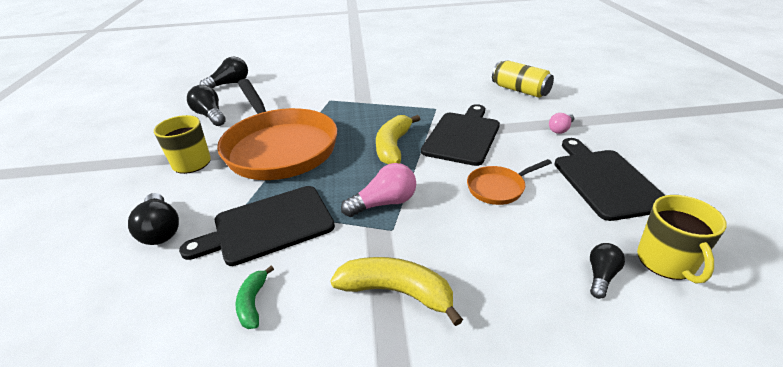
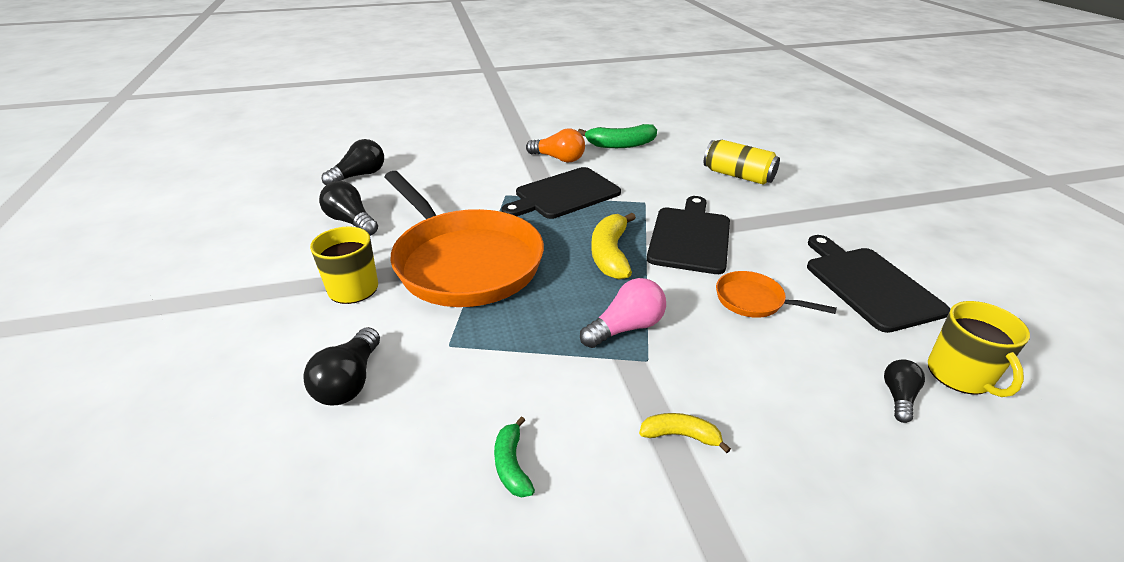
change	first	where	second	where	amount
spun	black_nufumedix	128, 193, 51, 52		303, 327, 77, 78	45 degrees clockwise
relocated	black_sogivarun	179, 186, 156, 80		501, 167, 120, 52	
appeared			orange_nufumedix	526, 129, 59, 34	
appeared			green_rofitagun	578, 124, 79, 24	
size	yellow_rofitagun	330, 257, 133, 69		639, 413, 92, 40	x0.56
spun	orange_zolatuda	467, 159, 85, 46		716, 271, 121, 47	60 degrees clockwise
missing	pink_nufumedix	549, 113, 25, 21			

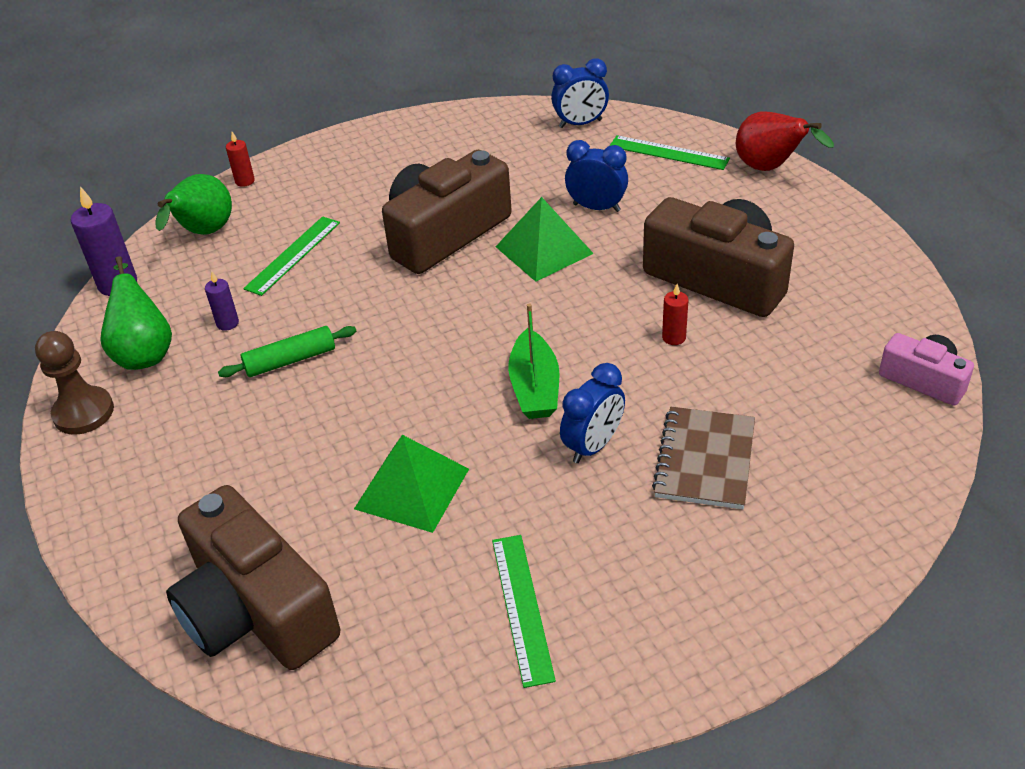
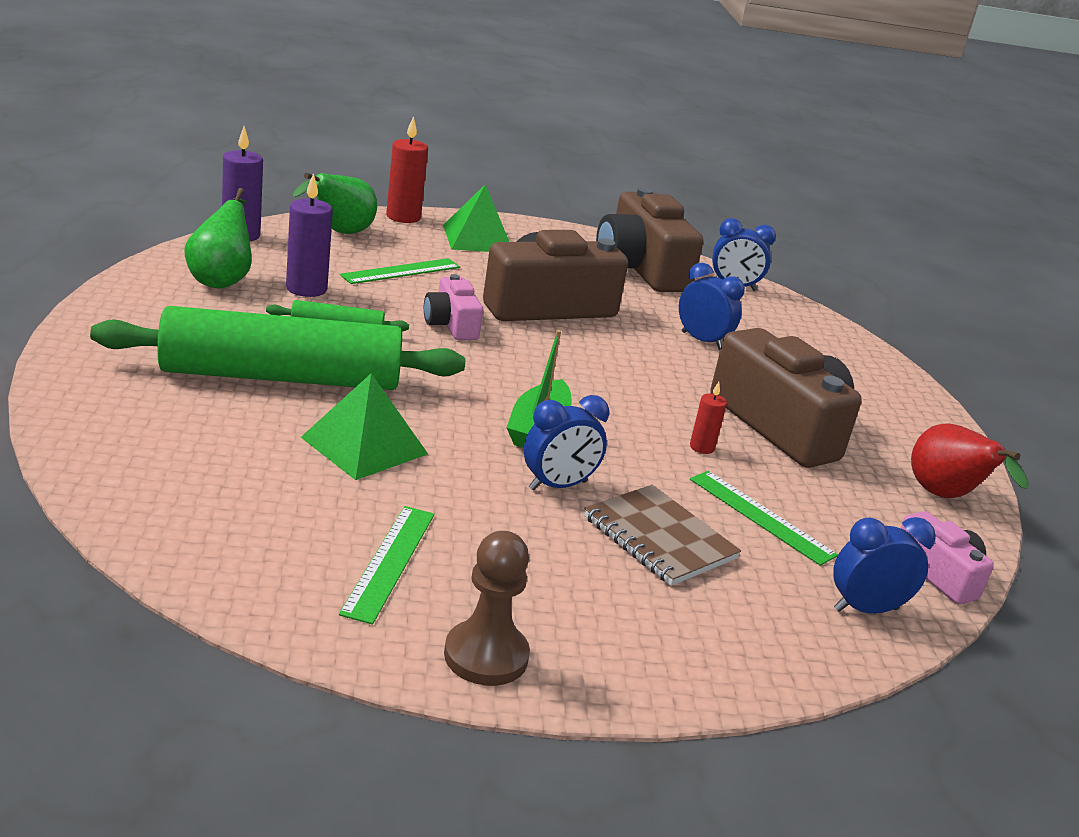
change	first	where	second	where	amount
appeared			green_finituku	90, 306, 375, 84	
size	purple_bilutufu	205, 271, 34, 60		286, 173, 47, 124	x1.83
size	red_bilutufu	226, 132, 29, 55		386, 116, 42, 107	x1.83
appeared			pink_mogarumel	424, 274, 59, 66	
relocated	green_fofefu	496, 197, 98, 85		443, 184, 66, 68	
relocated	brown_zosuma	35, 331, 79, 104		444, 531, 86, 155	
spun	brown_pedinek	652, 407, 103, 102		584, 485, 157, 101	75 degrees counterclockwise
relocated	brown_mogarumel	166, 485, 174, 185		596, 187, 107, 105	
relocated	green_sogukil	609, 135, 121, 35		690, 471, 148, 95	
appeared			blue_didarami	833, 517, 103, 97	
relocated	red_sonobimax	736, 112, 98, 59		911, 423, 118, 75	

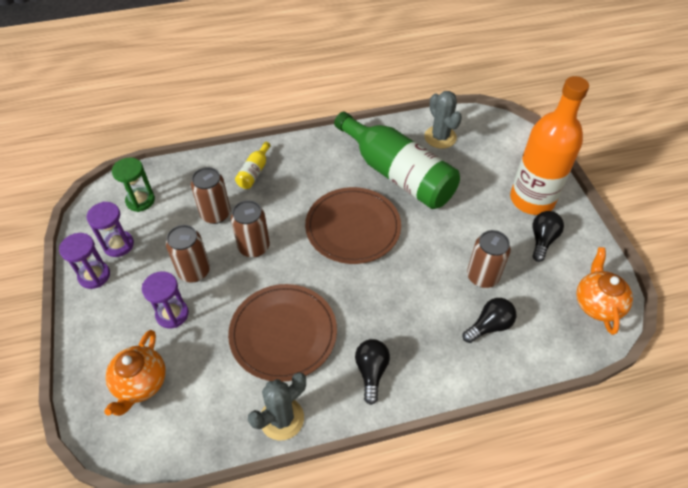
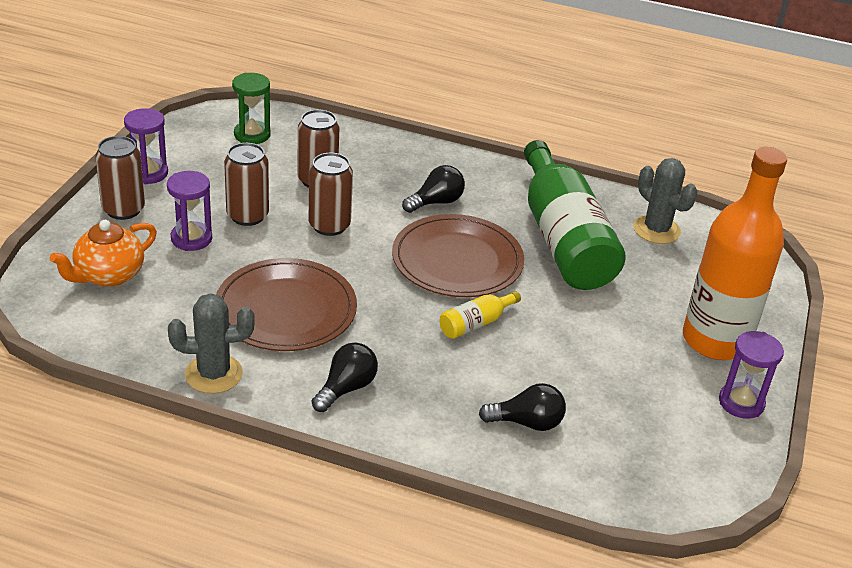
change	first	where	second	where	amount
relocated	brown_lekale	467, 230, 44, 58		95, 136, 50, 84	
relocated	black_nufumedix	532, 211, 32, 51		402, 165, 63, 48	
relocated	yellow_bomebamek	235, 142, 36, 47		439, 291, 82, 48	
spun	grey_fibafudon	424, 91, 38, 58		633, 158, 65, 86	45 degrees counterclockwise
relocated	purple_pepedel	87, 201, 47, 56		719, 331, 65, 88	
missing	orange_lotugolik	576, 247, 57, 88			

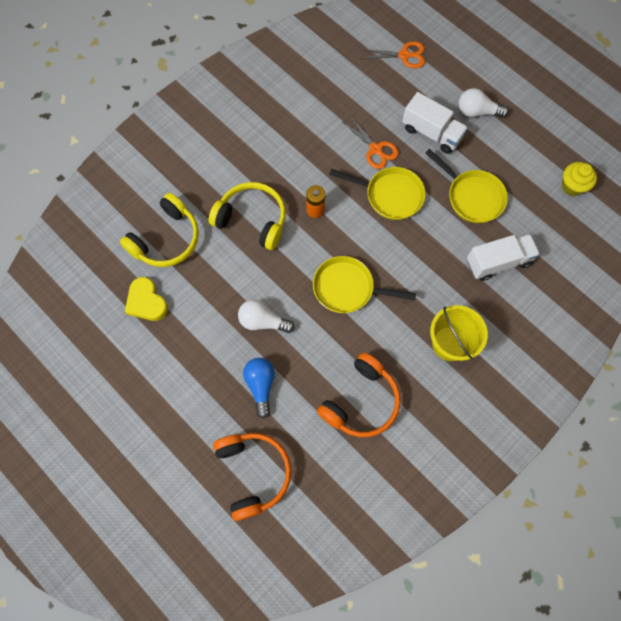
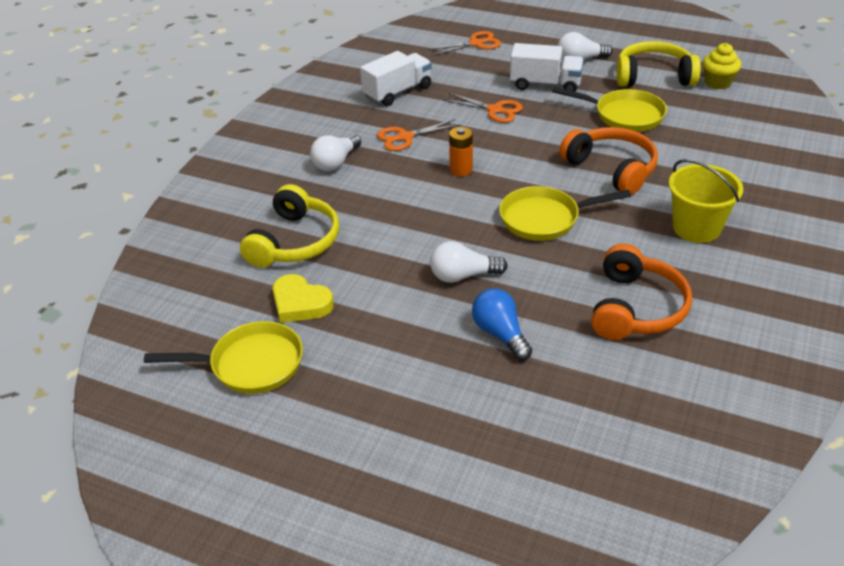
change	first	where	second	where	amount
relocated	yellow_zolatuda	329, 167, 96, 53		144, 321, 159, 73	
appeared			white_nufumedix	310, 134, 51, 37	
relocated	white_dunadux	467, 234, 73, 47		360, 51, 72, 55	
appeared			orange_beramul	377, 119, 83, 32	
relocated	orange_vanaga	213, 433, 78, 88		560, 127, 98, 68	
relocated	yellow_vanaga	209, 182, 77, 68		617, 41, 84, 46	

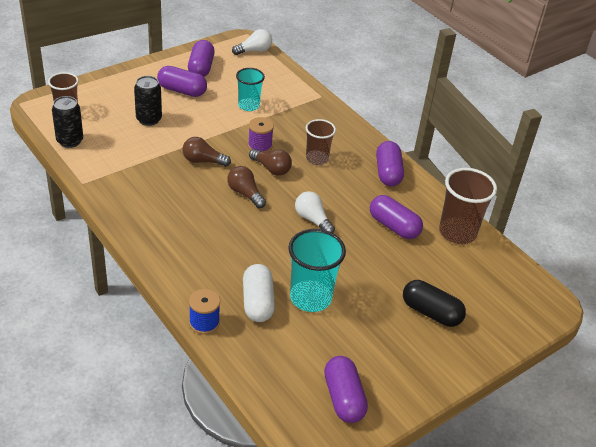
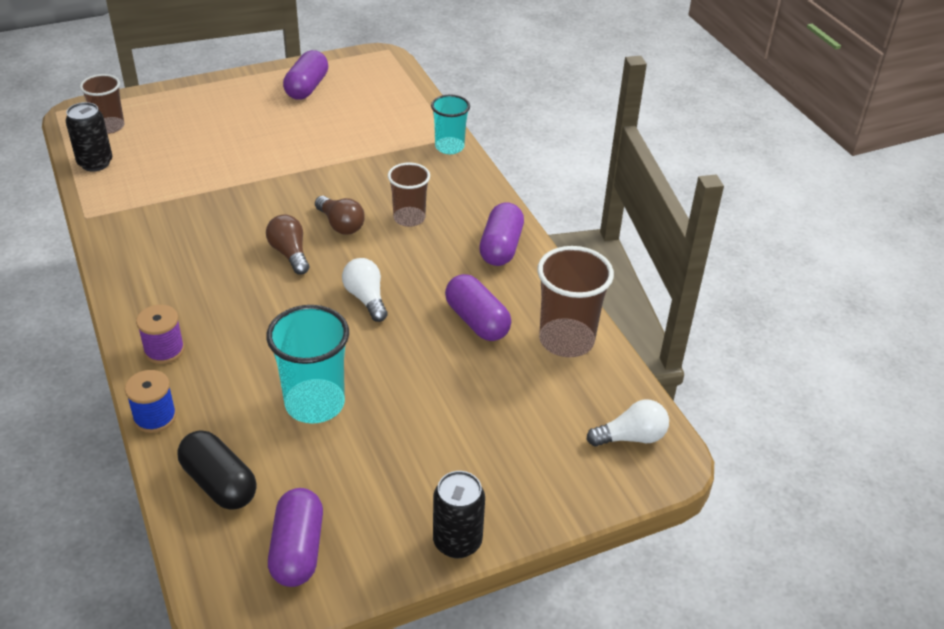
change	first	where	second	where	amount
relocated	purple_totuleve	248, 117, 26, 35		136, 305, 49, 59	
relocated	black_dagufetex	403, 280, 63, 47		177, 430, 80, 80	
relocated	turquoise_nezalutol	236, 68, 29, 43		431, 94, 39, 60	
relocated	black_lekale	134, 76, 28, 50		433, 471, 52, 87	
relocated	white_nufumedix	232, 29, 40, 26		587, 399, 82, 48	
missing	purple_dagufetex	157, 66, 50, 31			
missing	brown_nufumedix	182, 137, 49, 30			
missing	white_dagufetex	243, 264, 32, 58			

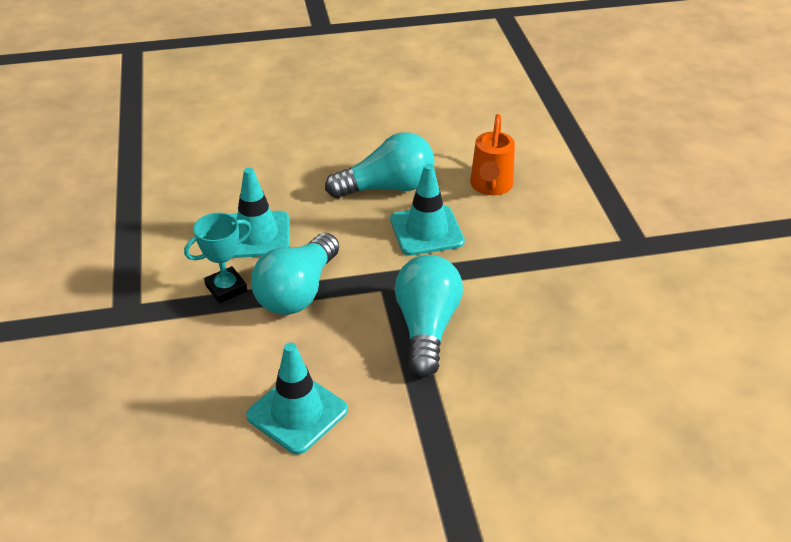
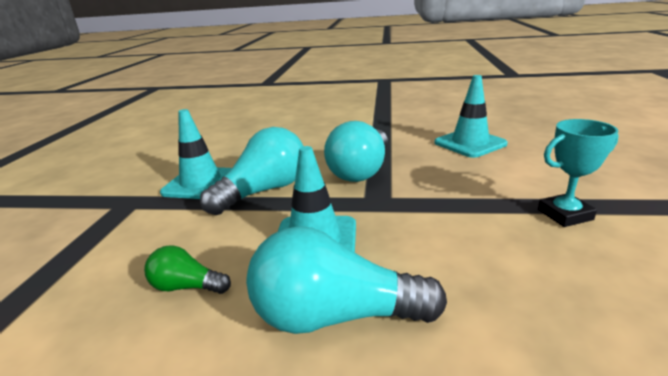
change	first	where	second	where	amount
exchanged	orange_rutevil	470, 114, 45, 81	green_nufumedix	144, 245, 87, 49	
relocated	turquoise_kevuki	230, 168, 60, 90		160, 109, 72, 90	
relocated	turquoise_nufumedix	251, 233, 88, 82		200, 127, 103, 88	

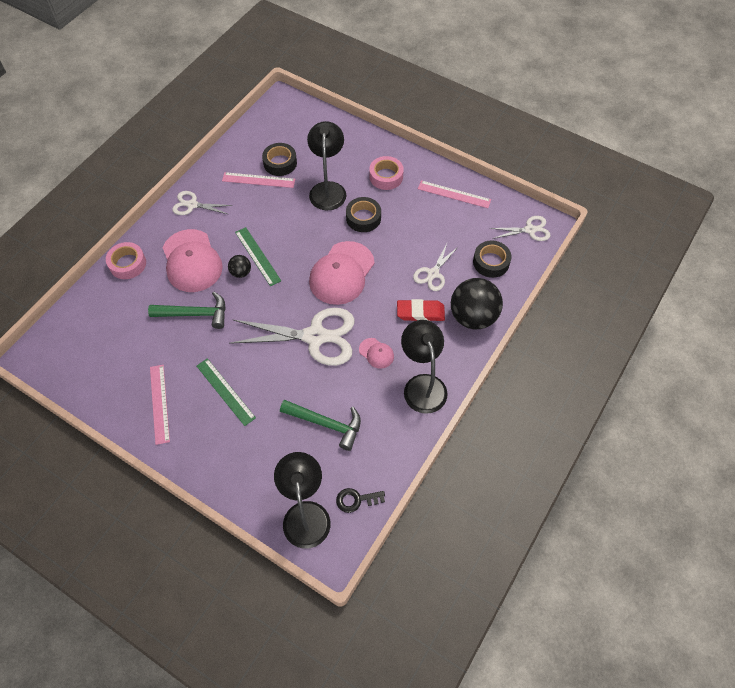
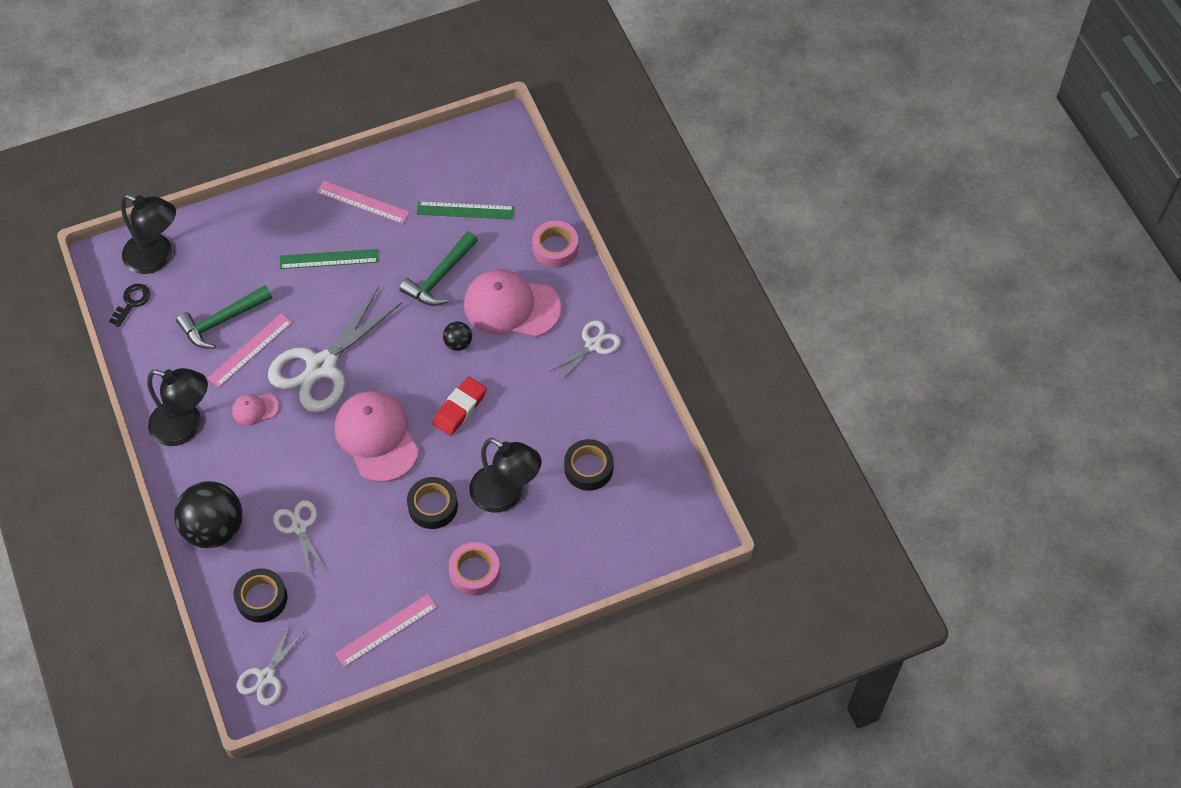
change	first	where	second	where	amount
relocated	pink_sogukil	222, 172, 73, 16		208, 313, 85, 75	
relocated	green_sogukil	235, 227, 46, 59		417, 201, 98, 19	
relocated	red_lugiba	397, 299, 48, 22		433, 376, 54, 60	

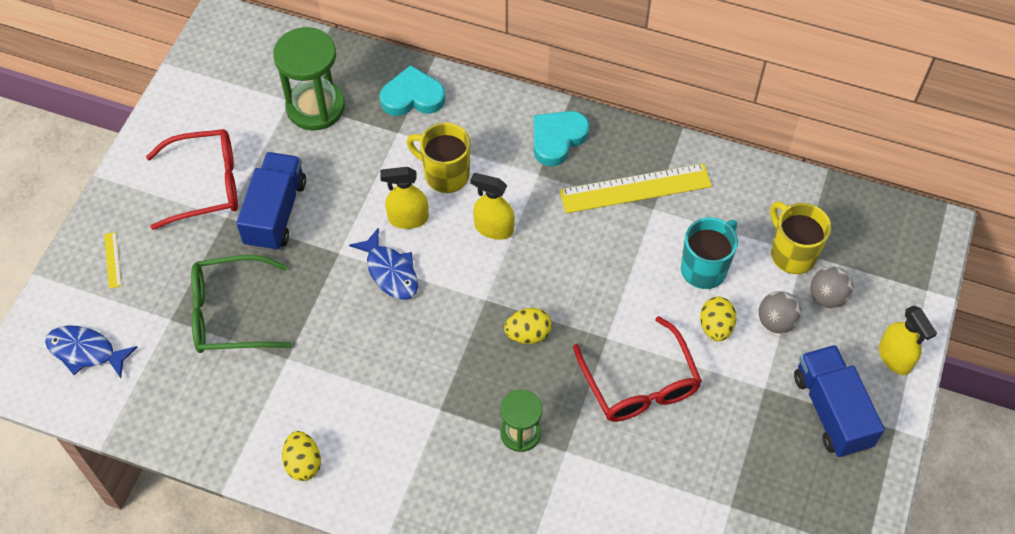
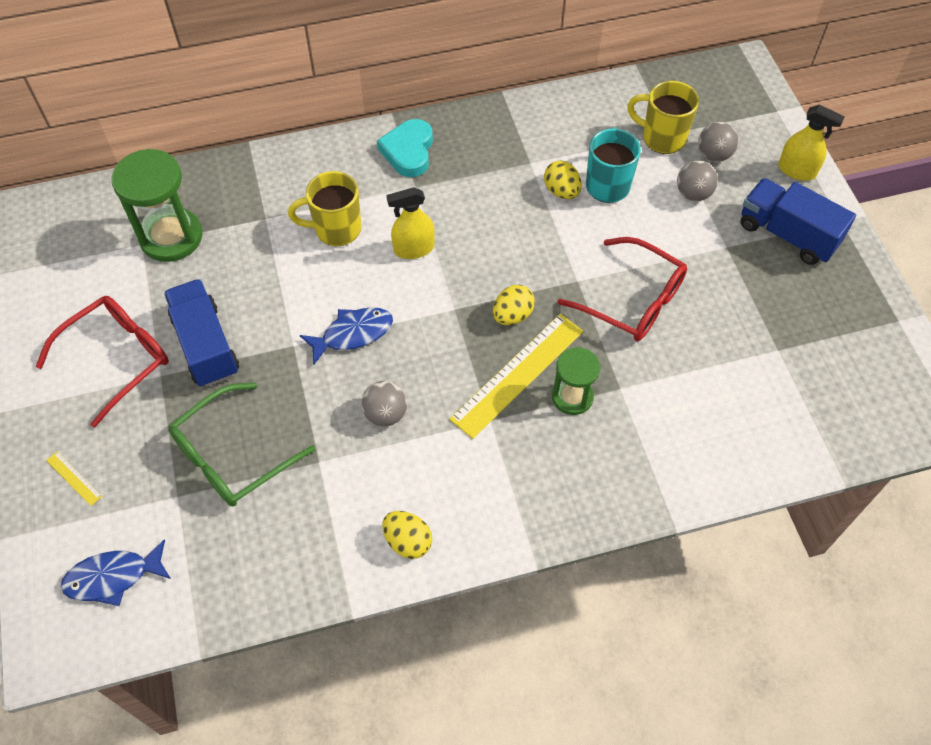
change	first	where	second	where	amount
spun	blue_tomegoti	349, 227, 69, 73		300, 307, 93, 58	45 degrees counterclockwise
appeared			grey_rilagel	361, 381, 46, 46	
relocated	yellow_sogukil	559, 163, 153, 50		449, 314, 134, 125	
relocated	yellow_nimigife	700, 297, 36, 44		544, 161, 38, 38	
missing	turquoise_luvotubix	380, 65, 66, 51			
missing	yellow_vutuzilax	380, 167, 49, 62			

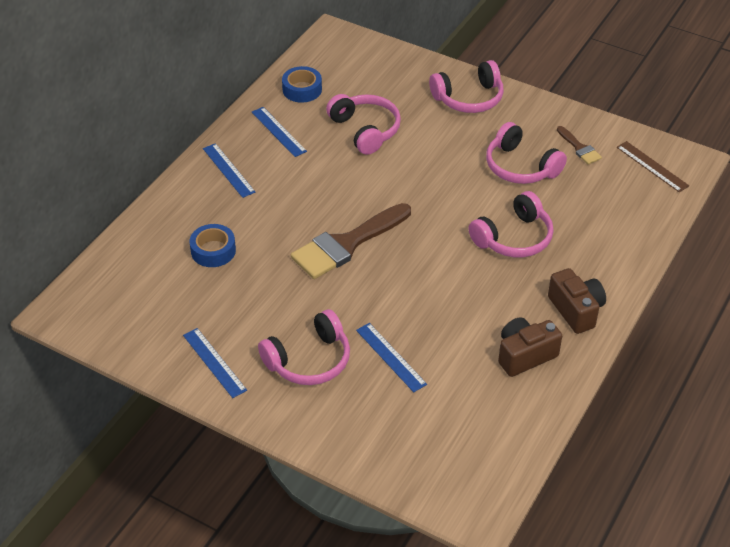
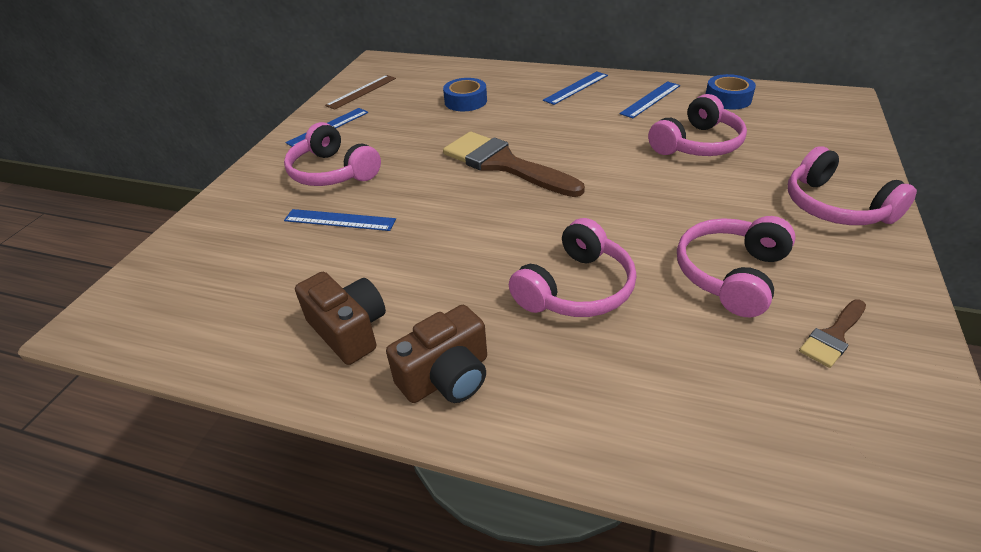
change	first	where	second	where	amount
spun	blue_sogukil	356, 323, 71, 69		284, 209, 112, 22	60 degrees clockwise
relocated	brown_sogukil	617, 141, 72, 51		325, 75, 71, 35	
spun	pink_vanaga	468, 191, 86, 66		509, 218, 127, 99	90 degrees counterclockwise

